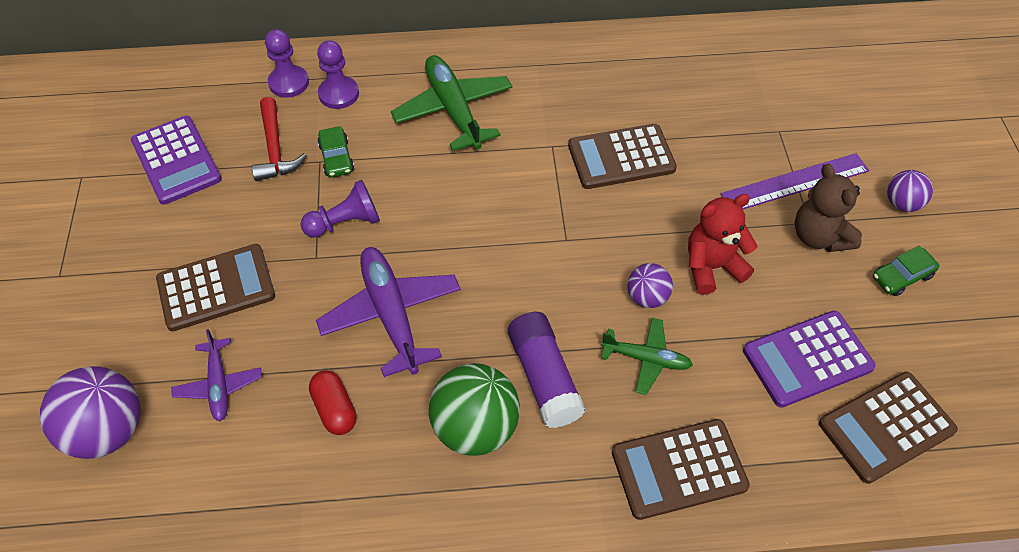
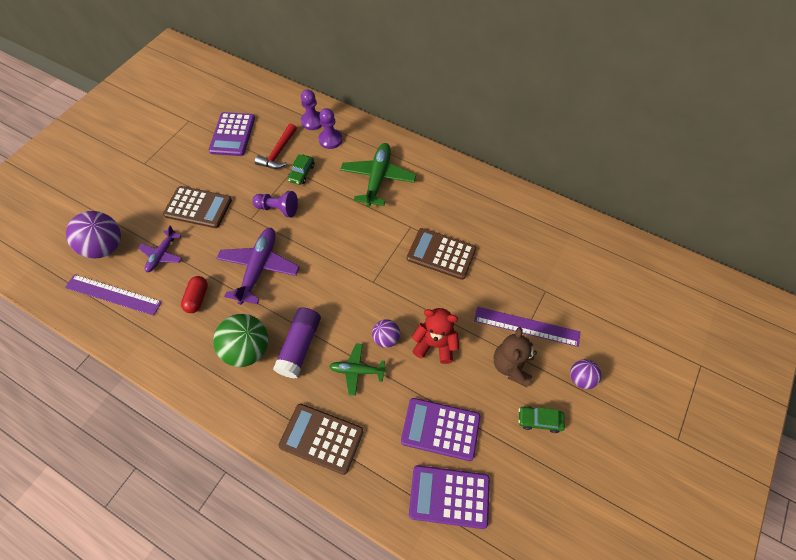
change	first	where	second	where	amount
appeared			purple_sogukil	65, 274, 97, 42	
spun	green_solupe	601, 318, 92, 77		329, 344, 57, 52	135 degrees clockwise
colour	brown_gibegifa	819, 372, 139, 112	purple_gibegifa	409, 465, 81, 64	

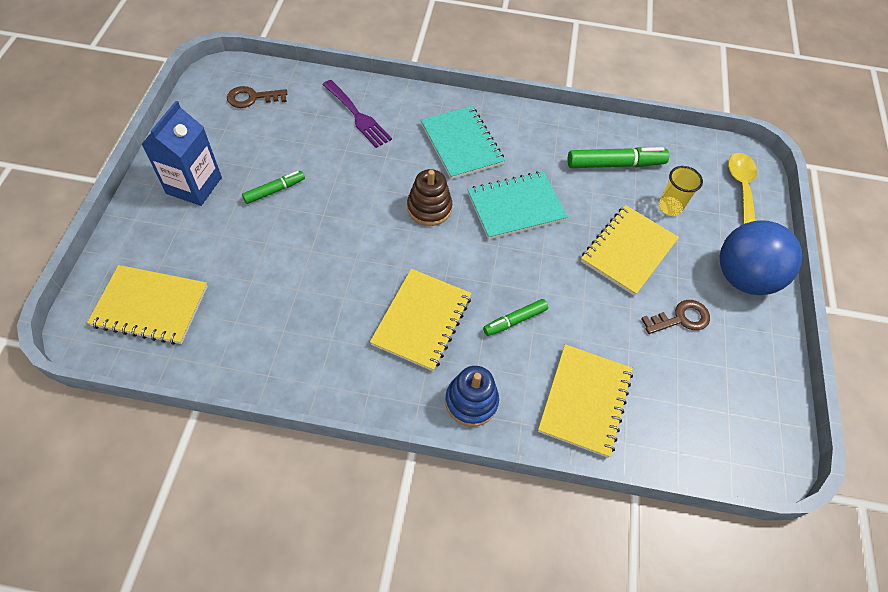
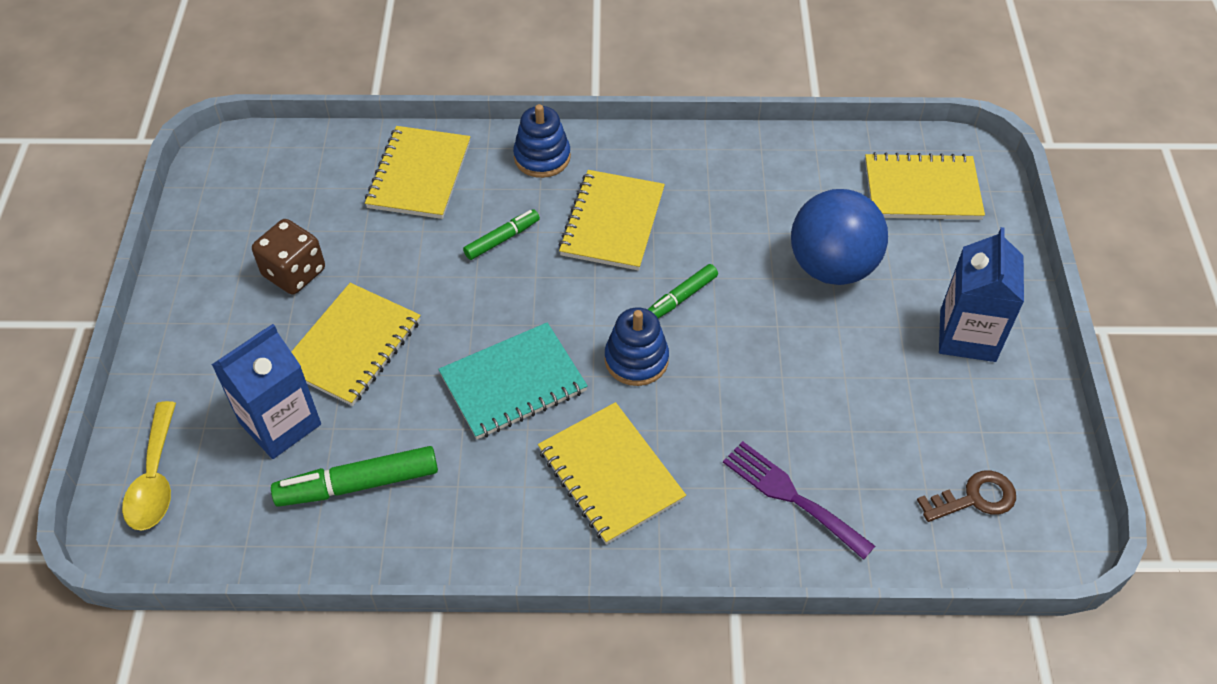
change	first	where	second	where	amount
exchanged	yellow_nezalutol	659, 166, 44, 50	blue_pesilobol	211, 324, 110, 135	
exchanged	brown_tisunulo	641, 300, 69, 34	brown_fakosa	252, 219, 73, 76	
colour	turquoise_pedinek	421, 106, 84, 73	yellow_pedinek	538, 402, 148, 143	
colour	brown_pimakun	407, 169, 45, 57	blue_pimakun	605, 308, 64, 78	
relocated	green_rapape	242, 171, 63, 33		647, 264, 71, 54	
relocated	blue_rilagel	720, 220, 82, 75		791, 189, 97, 96	

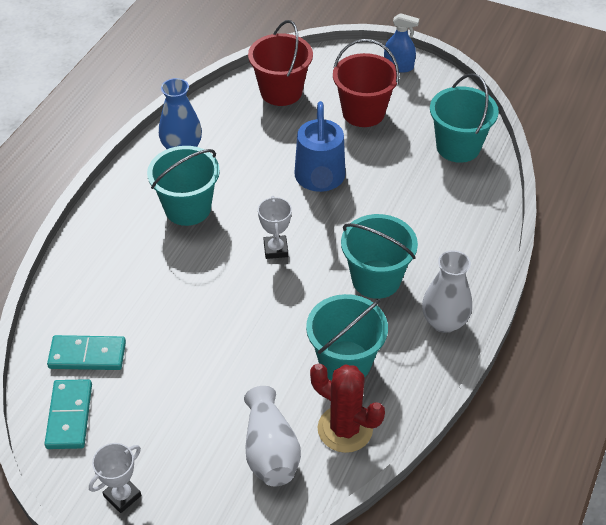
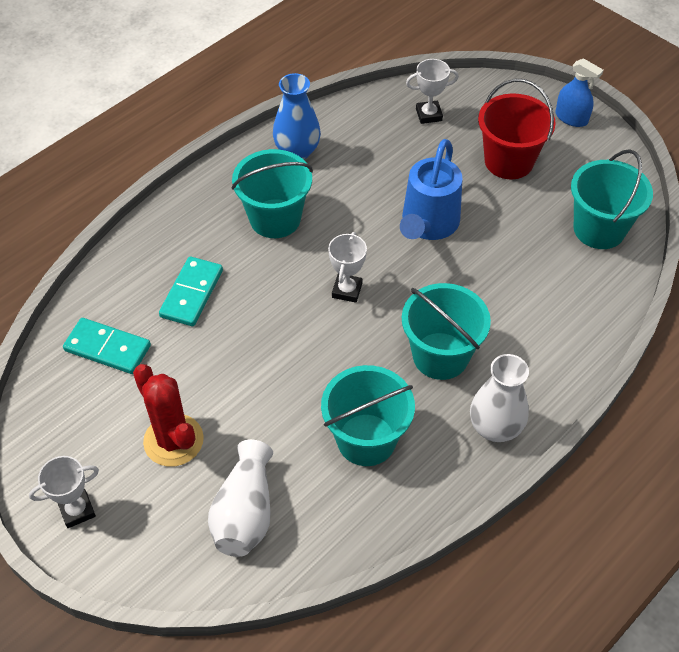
change	first	where	second	where	amount
relocated	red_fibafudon	310, 363, 75, 90		133, 364, 71, 103	
relocated	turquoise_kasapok	44, 379, 48, 70		159, 256, 64, 70	
exchanged	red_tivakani	248, 20, 65, 86	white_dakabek	406, 59, 53, 65	

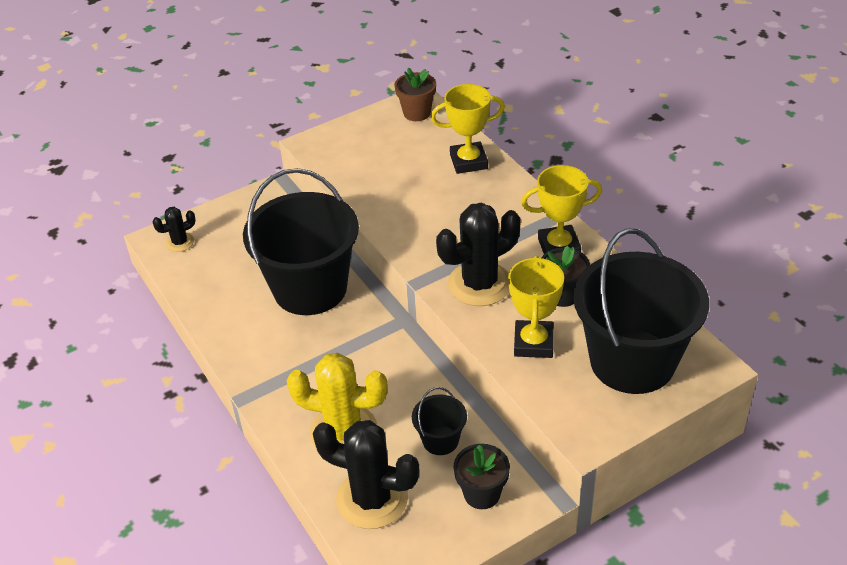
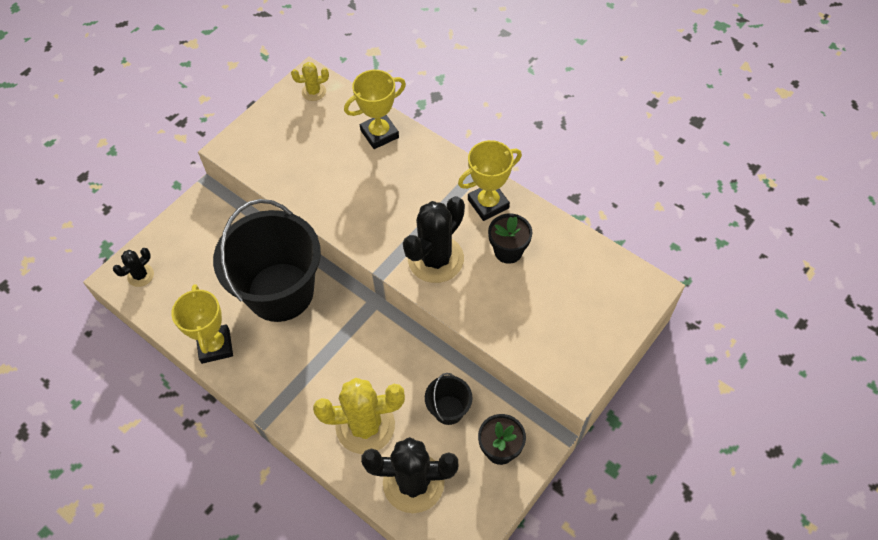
change	first	where	second	where	amount
relocated	yellow_dakabek	508, 256, 56, 102		171, 284, 62, 80	
exchanged	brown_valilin	395, 68, 41, 53	yellow_fibafudon	291, 62, 38, 39	
missing	black_tivakani	573, 228, 136, 166			

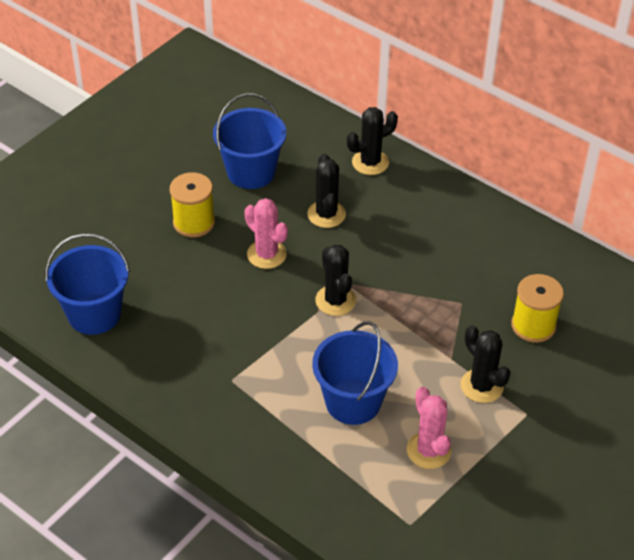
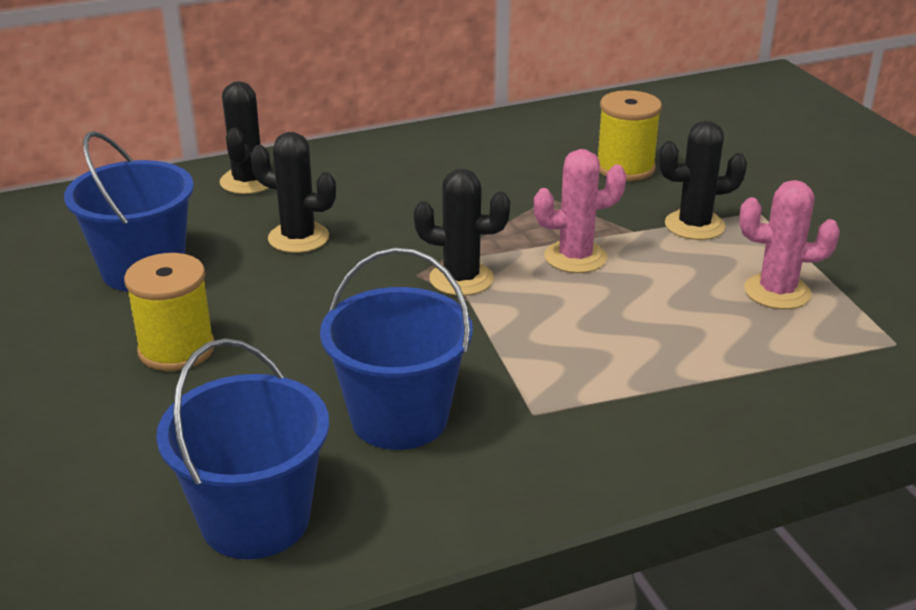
change	first	where	second	where	amount
relocated	blue_tivakani	312, 321, 86, 104		320, 248, 153, 202	
relocated	pink_fibafudon	244, 198, 44, 71		534, 149, 93, 124	

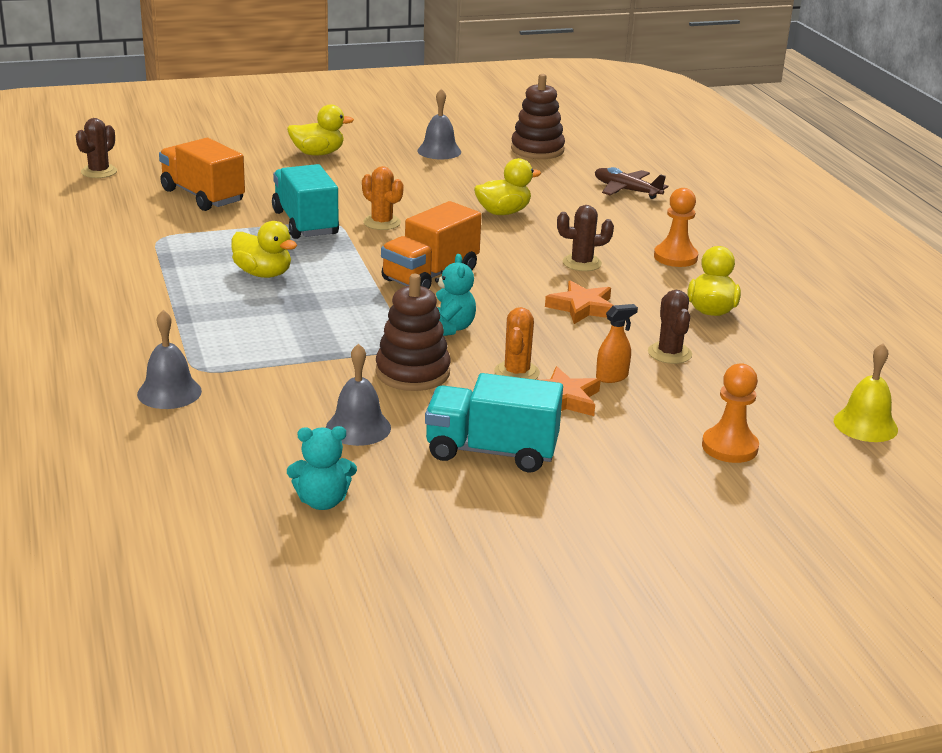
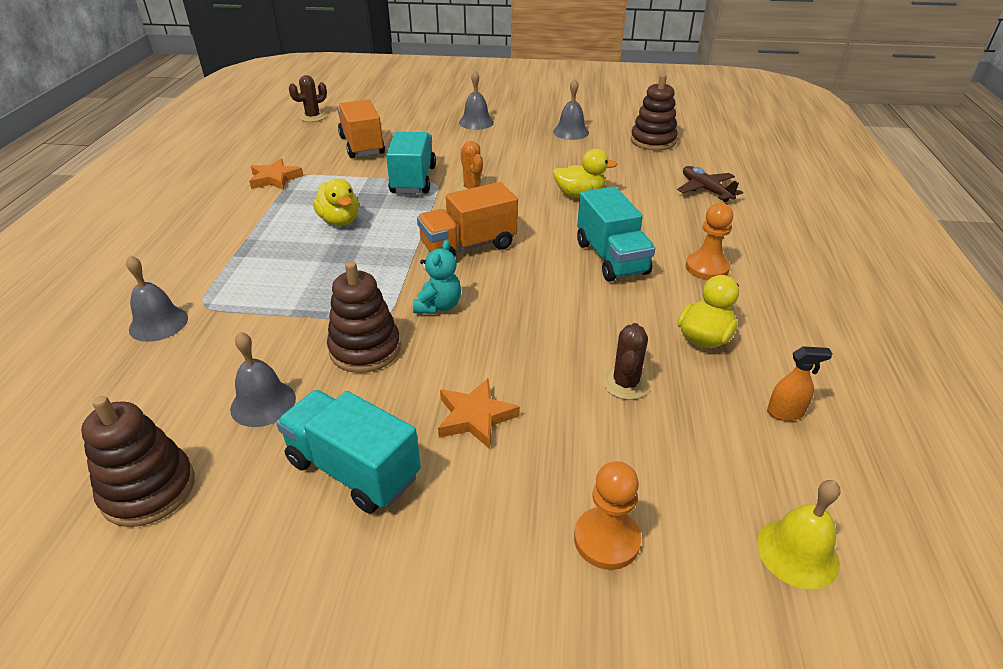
change	first	where	second	where	amount
exchanged	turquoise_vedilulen	287, 426, 70, 84	brown_pimakun	81, 396, 114, 131	
relocated	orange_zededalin	545, 281, 69, 43		249, 158, 54, 32	
exchanged	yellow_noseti	287, 104, 67, 52	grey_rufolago	459, 70, 35, 60	
exchanged	brown_fibafudon	557, 205, 57, 66	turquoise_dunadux	577, 186, 78, 95	
relocated	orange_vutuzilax	596, 304, 42, 79		767, 346, 66, 75	
missing	orange_fibafudon	494, 307, 46, 73			

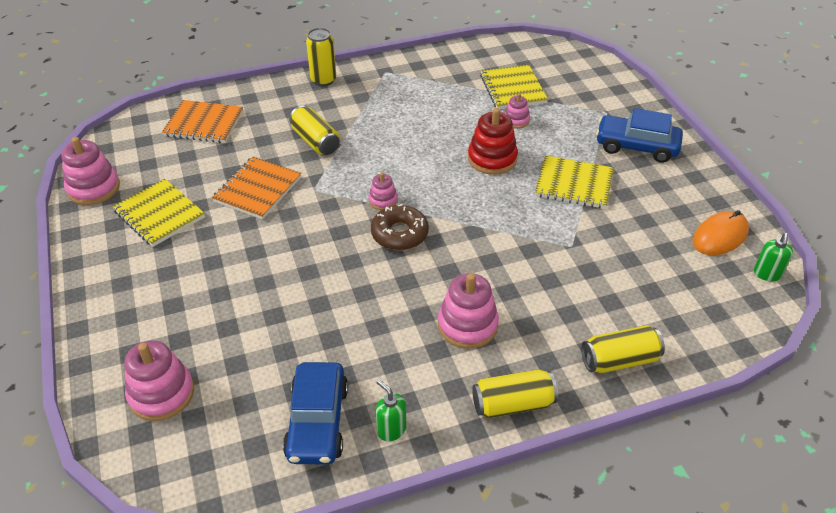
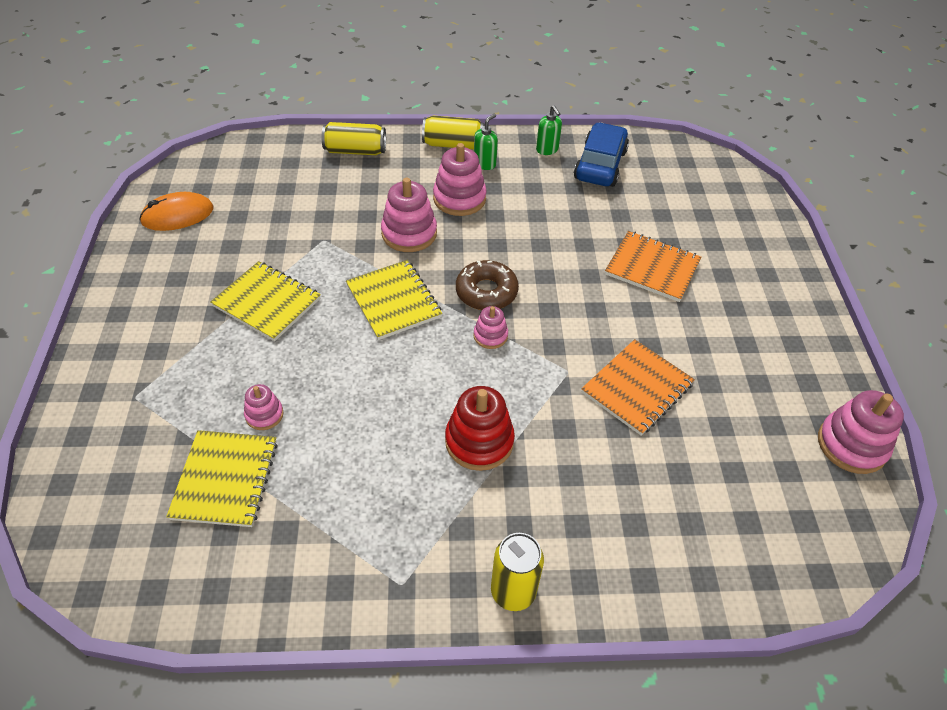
change	first	where	second	where	amount
relocated	yellow_pedinek	112, 179, 93, 68		346, 260, 96, 80	
relocated	pink_pimakun	124, 340, 70, 81		381, 178, 56, 74	
relocated	red_pimakun	468, 108, 50, 67		445, 386, 70, 85	
relocated	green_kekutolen	754, 233, 39, 49		474, 114, 24, 56	
relocated	orange_pedinek	162, 100, 81, 43		605, 231, 96, 71	
missing	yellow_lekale	289, 106, 51, 49			
missing	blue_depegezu	596, 108, 87, 55			

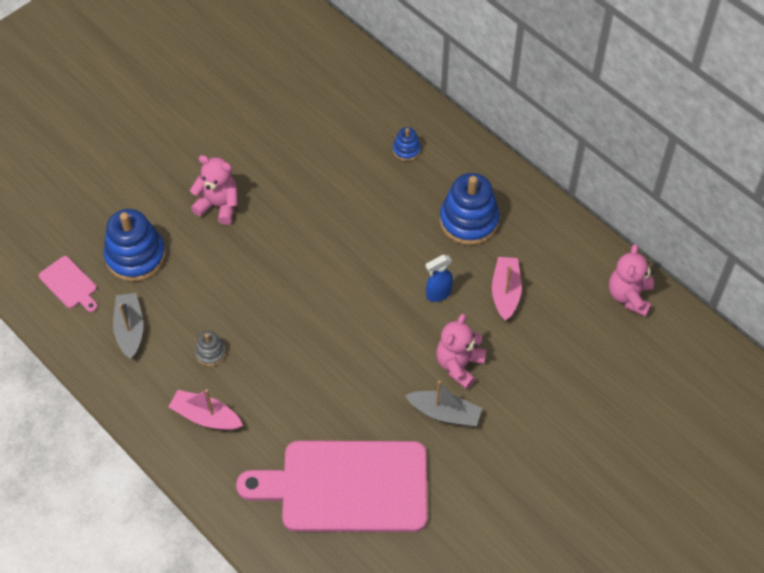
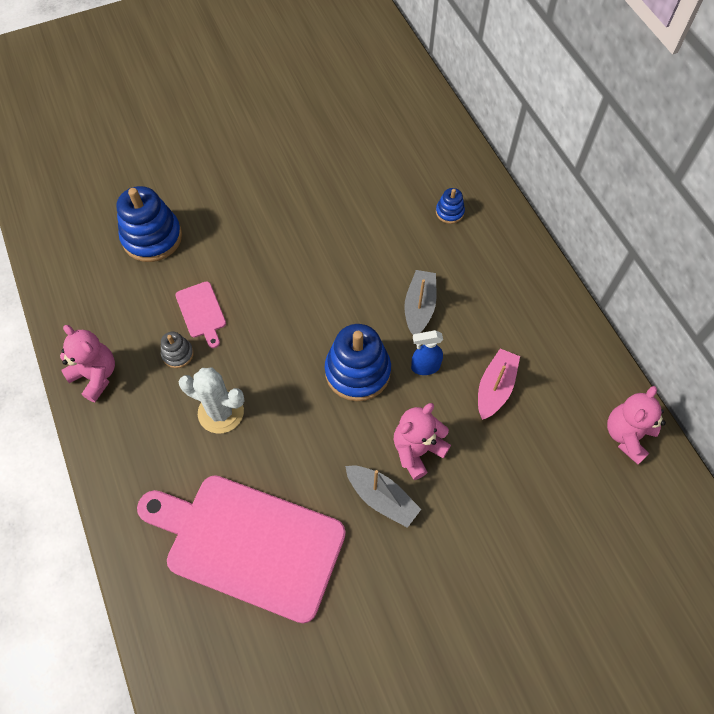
change	first	where	second	where	amount
relocated	pink_vedilulen	190, 155, 48, 70		60, 325, 55, 77	
relocated	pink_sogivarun	39, 256, 59, 56		175, 281, 51, 67	
appeared			white_fibafudon	179, 368, 66, 66	
relocated	blue_pimakun	440, 173, 60, 72		325, 324, 66, 77	
relocated	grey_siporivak	113, 293, 31, 66		404, 270, 32, 65	
missing	pink_siporivak	168, 389, 75, 41			

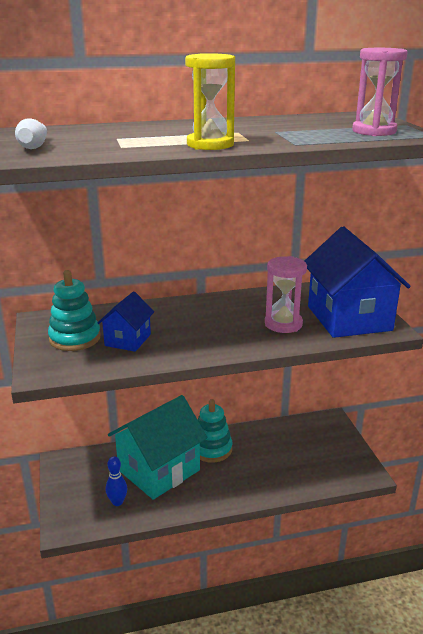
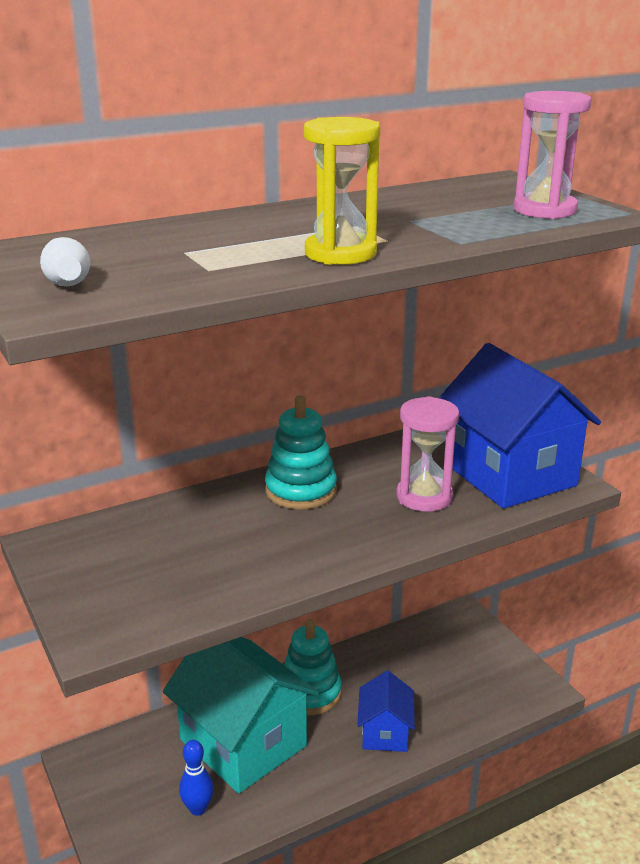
change	first	where	second	where	amount
spun	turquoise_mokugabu	108, 395, 100, 105		163, 637, 156, 157	75 degrees counterclockwise
relocated	turquoise_pimakun	48, 270, 53, 81		265, 396, 72, 113	
relocated	blue_mokugabu	98, 291, 56, 61		357, 671, 58, 81	

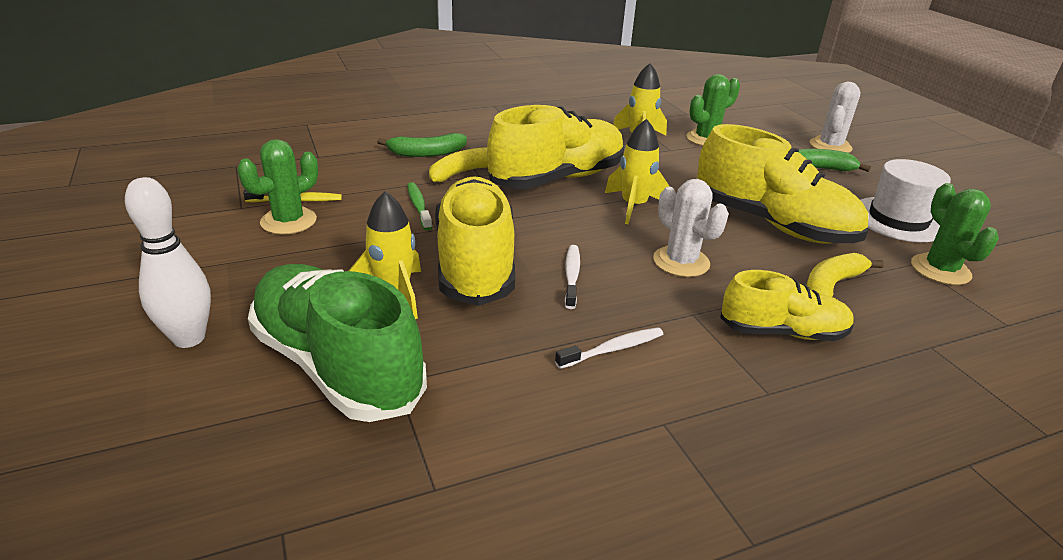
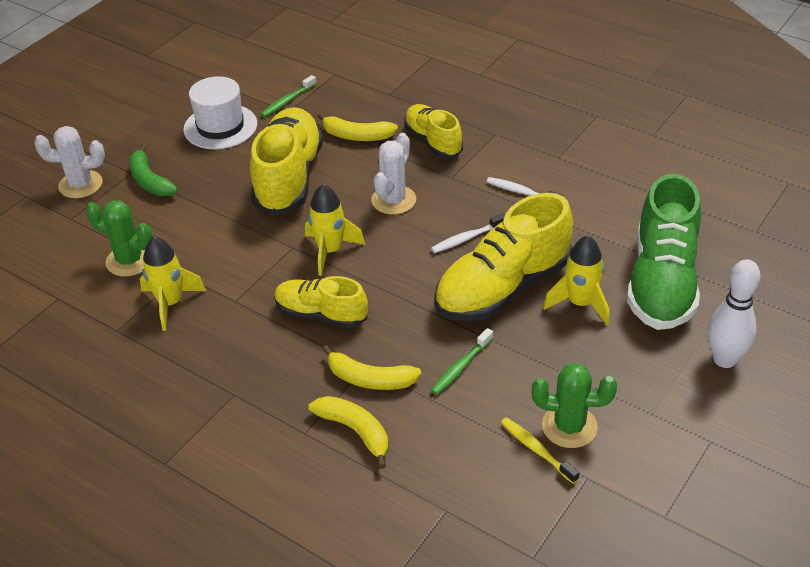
change	first	where	second	where	amount
exchanged	green_fibafudon	911, 183, 88, 102	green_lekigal	261, 75, 56, 42	
size	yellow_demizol	487, 105, 138, 84		274, 276, 94, 52	x0.59
colour	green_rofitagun	377, 133, 90, 24	yellow_rofitagun	308, 396, 80, 73	

